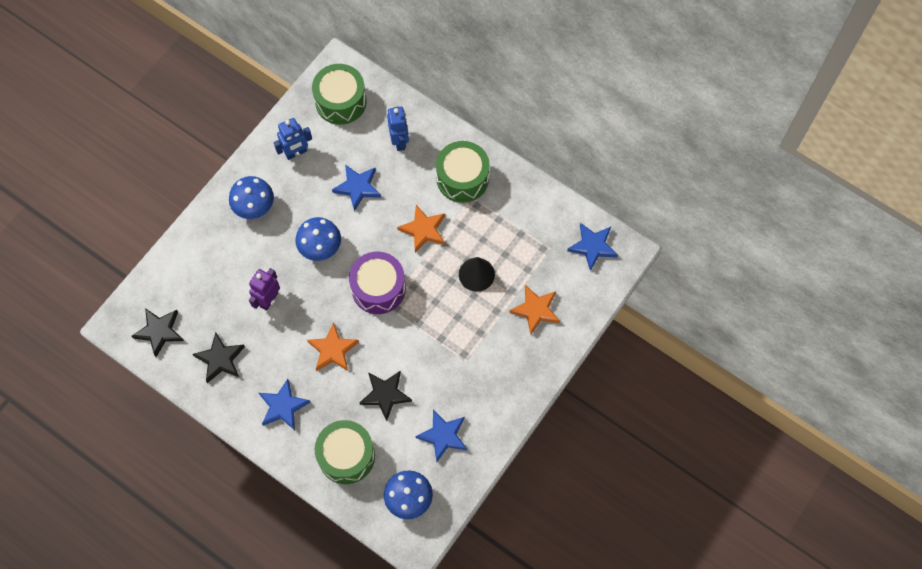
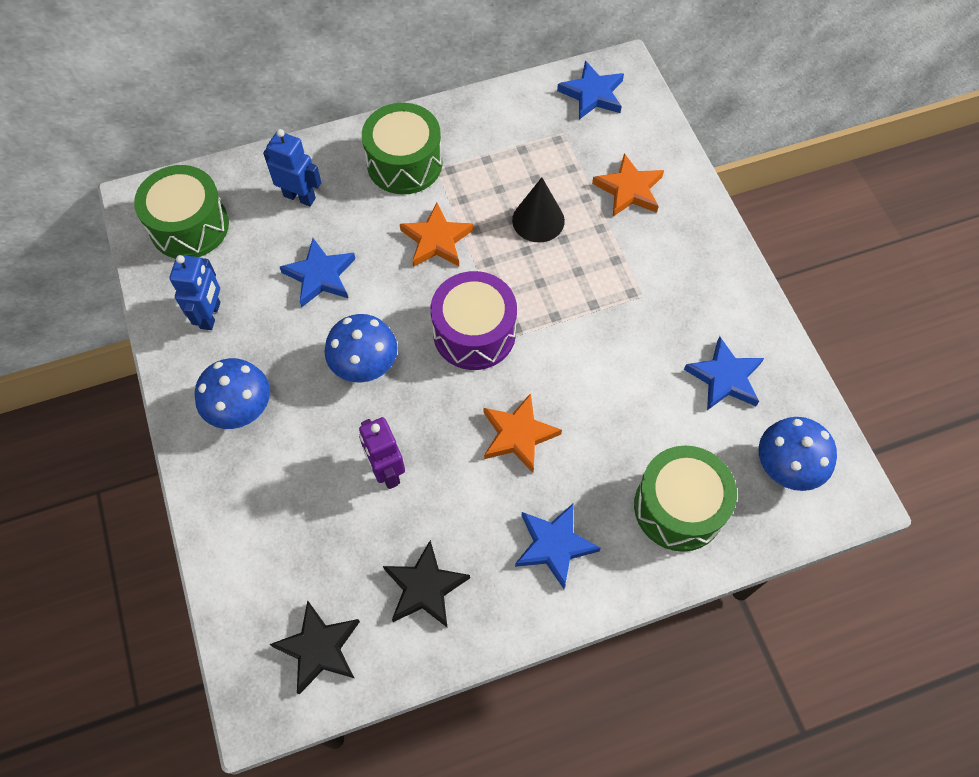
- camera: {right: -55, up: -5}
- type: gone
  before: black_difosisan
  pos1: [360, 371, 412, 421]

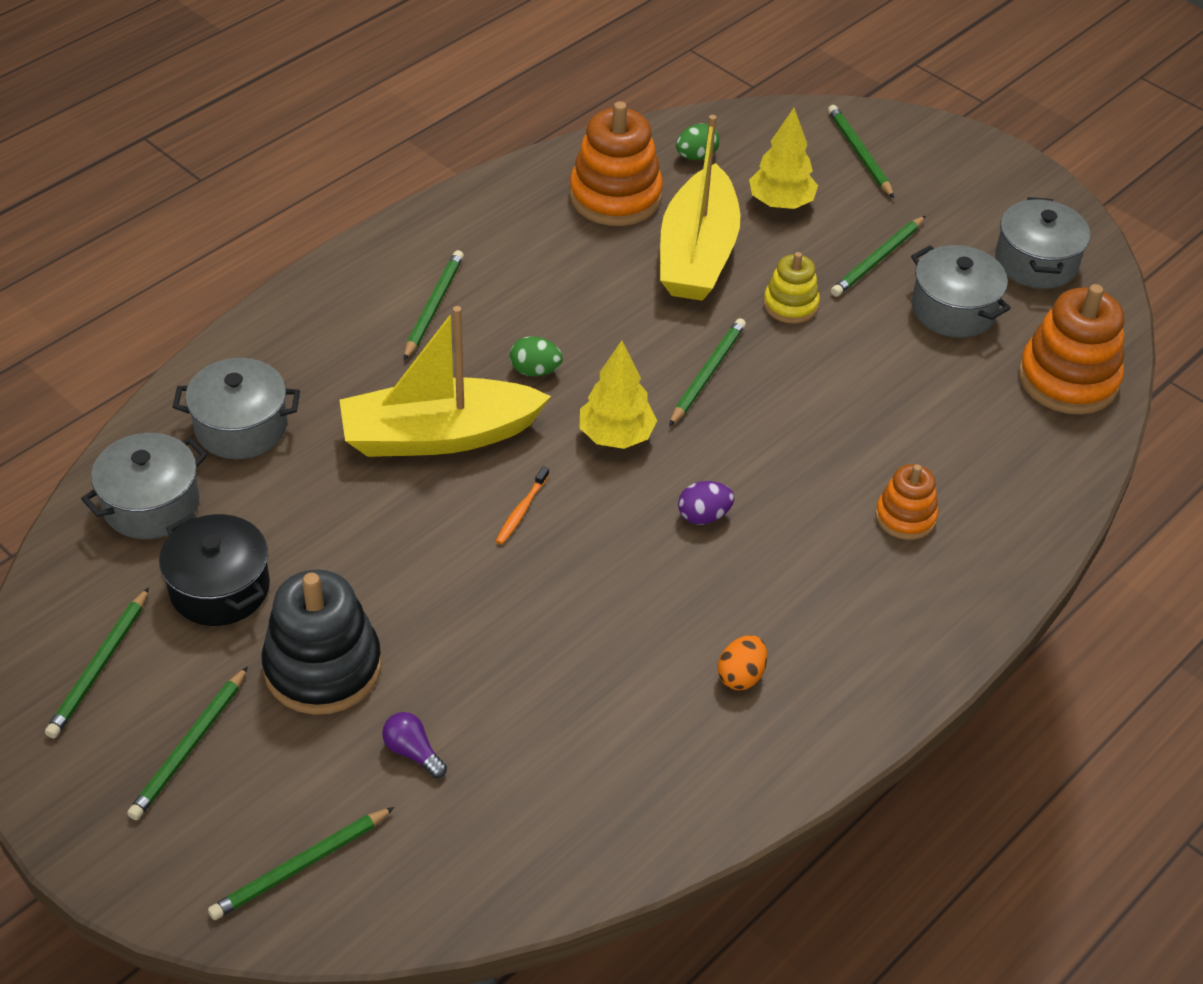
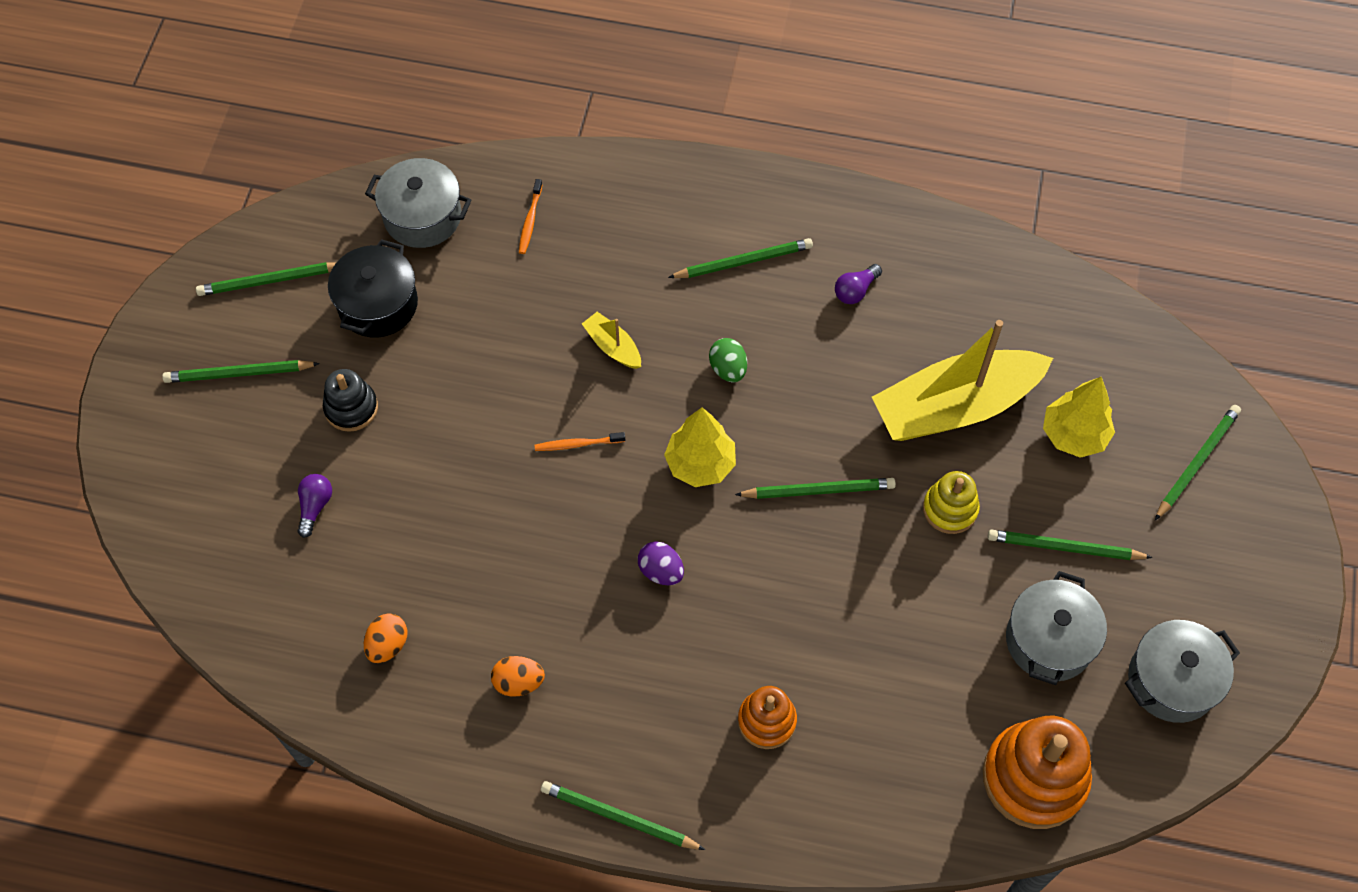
- camera: {right: 60, up: 15}
- type: swapped
  before: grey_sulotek
  after: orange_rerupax
  pos1: [173, 358, 300, 459]
  pos2: [519, 179, 543, 254]
- type: shifted
  before: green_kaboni
  pos1: [208, 807, 394, 920]
  pos2: [541, 781, 706, 850]
- type: scaled
  before: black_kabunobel
  pos1: [262, 569, 381, 715]
  pos2: [323, 369, 378, 432]
  scale: 0.57
- type: scaled
  before: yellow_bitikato
  pos1: [340, 306, 551, 457]
  pos2: [582, 312, 641, 369]
  scale: 0.42
- type: gone
  before: orange_kabunobel
  pos1: [570, 101, 663, 226]
- type: gone
  before: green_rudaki
  pos1: [676, 123, 720, 160]
- type: new
  after: orange_rudaki
  pos2: [364, 613, 407, 663]
- type: new
  after: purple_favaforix
  pos2: [835, 264, 882, 304]

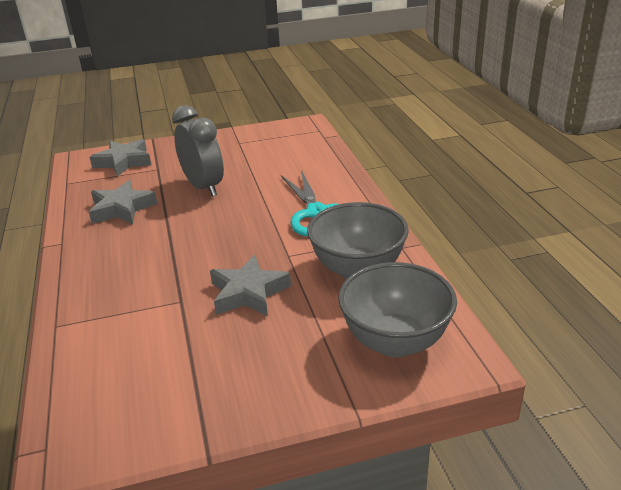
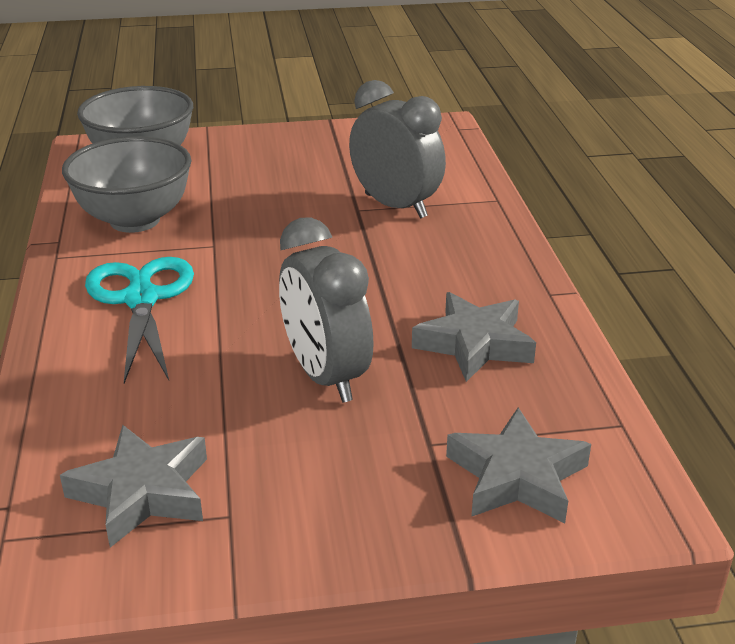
- camera: {right: -175, up: 0}
- type: shifted
  before: grey_difosisan
  pos1: [210, 255, 291, 317]
  pos2: [60, 425, 207, 548]
- type: new
  after: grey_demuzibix
  pos2: [349, 80, 446, 218]

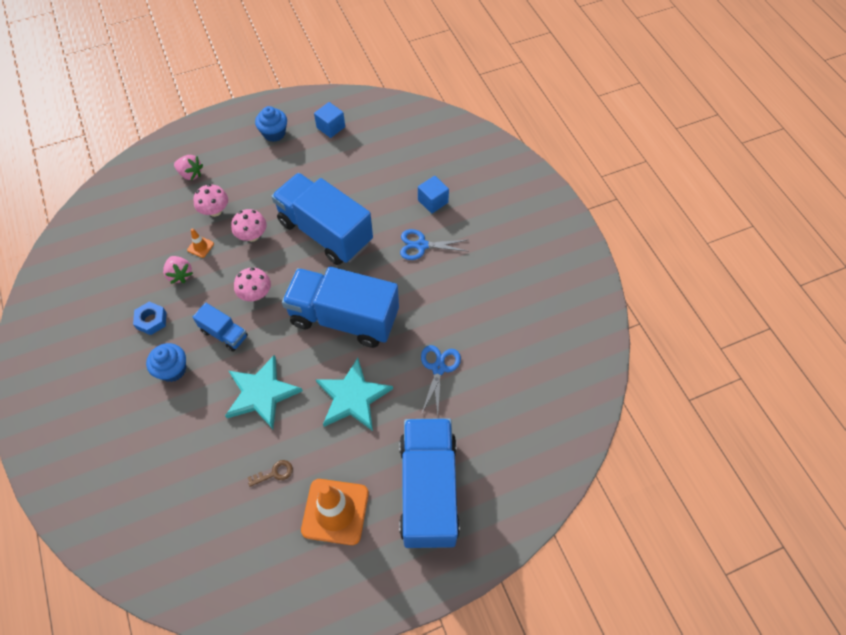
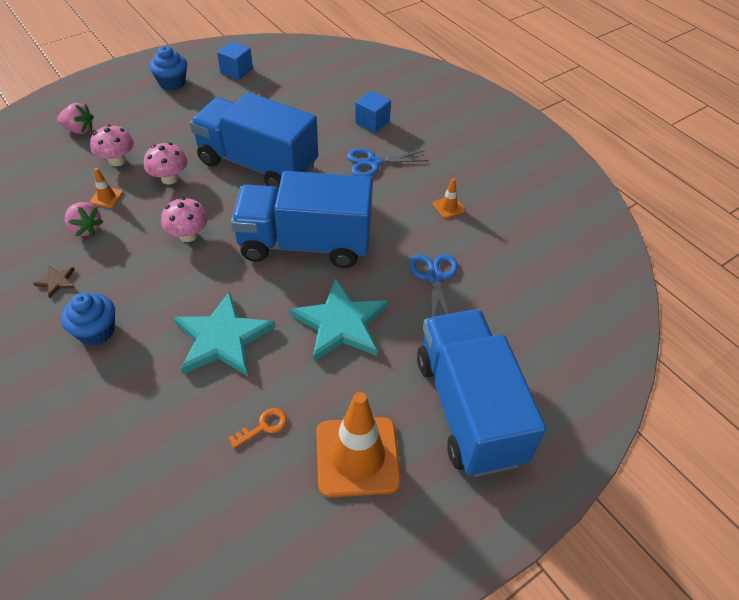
- camera: {right: -15, up: -10}
- type: swapped
  before: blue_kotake
  after: brown_difosisan
  pos1: [133, 302, 167, 335]
  pos2: [33, 266, 75, 298]
- type: gone
  before: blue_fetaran
  pos1: [193, 303, 248, 352]
- type: repainted
  before: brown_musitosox
  after: orange_musitosox
  pos1: [248, 460, 293, 487]
  pos2: [228, 408, 287, 449]
- type: new
  after: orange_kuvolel
  pos2: [433, 178, 465, 218]

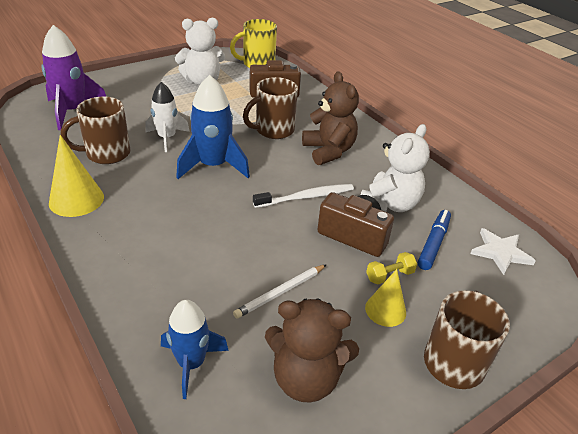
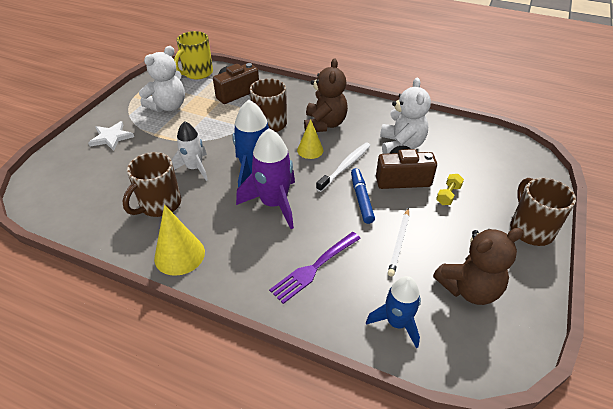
- camera: {right: -30, up: 5}
- type: shifted
  before: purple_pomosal
  pos1: [41, 25, 106, 130]
  pos2: [236, 128, 295, 229]
- type: rotated
  before: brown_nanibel
  pos1: [302, 71, 359, 165]
  pos2: [304, 58, 348, 132]
  turn: 60
- type: shifted
  before: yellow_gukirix
  pos1: [365, 269, 406, 327]
  pos2: [297, 119, 323, 159]
- type: shifted
  before: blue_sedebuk
  pos1: [418, 210, 451, 270]
  pos2: [351, 168, 375, 224]
- type: shifted
  before: white_difosisan
  pos1: [470, 228, 536, 275]
  pos2: [88, 121, 134, 151]
- type: new
  after: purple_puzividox
  pos2: [269, 232, 361, 304]

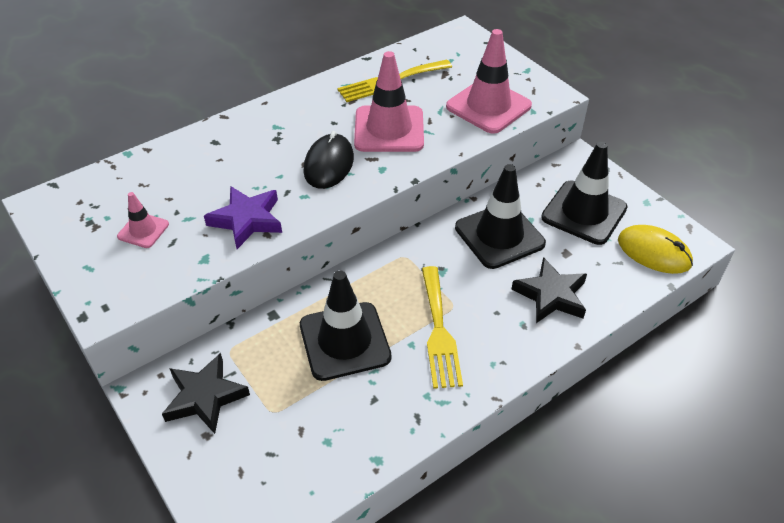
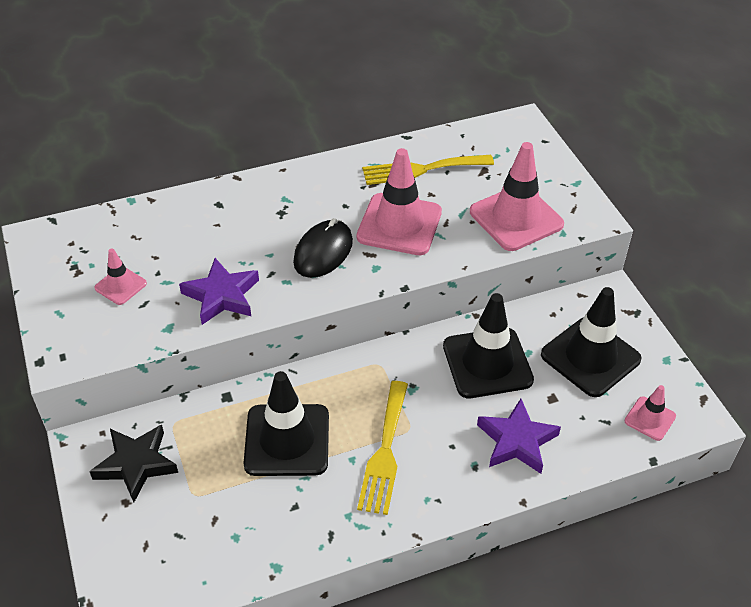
- camera: {right: 15, up: 0}
- type: repainted
  before: black_difosisan
  after: purple_difosisan
  pos1: [511, 257, 587, 323]
  pos2: [477, 399, 561, 474]
- type: swapped
  before: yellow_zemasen
  after: pink_kuvolel
  pos1: [618, 225, 693, 274]
  pos2: [624, 385, 676, 441]

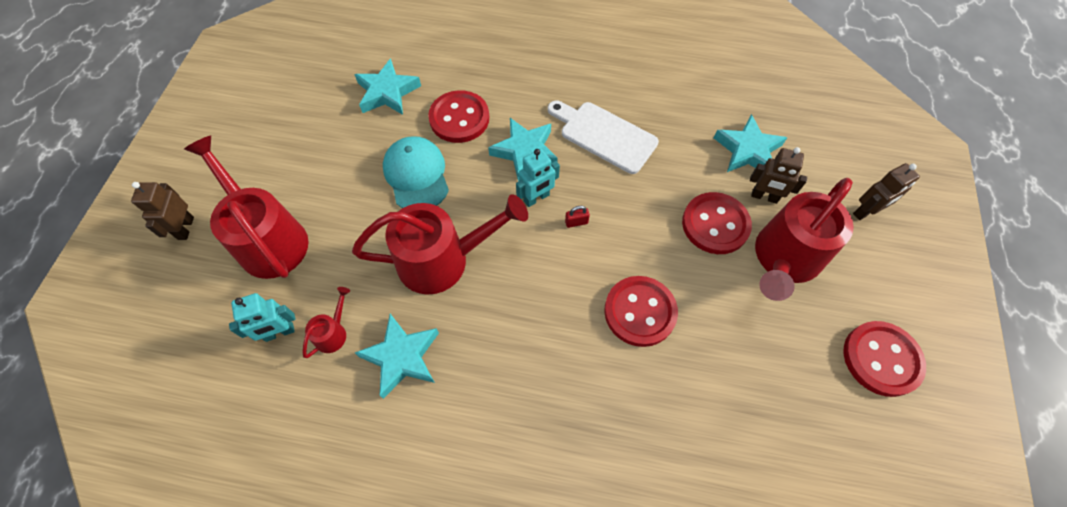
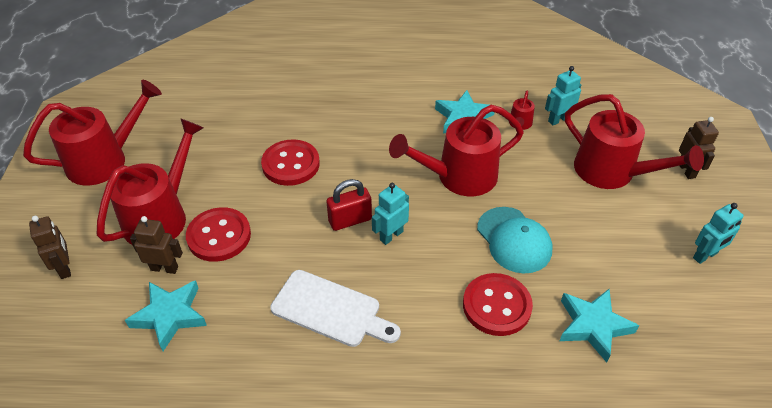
- camera: {right: 170, up: -15}
- type: gone
  before: turquoise_difosisan
  pos1: [488, 118, 558, 181]
- type: scaled
  before: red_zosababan
  pos1: [565, 206, 590, 228]
  pos2: [326, 179, 372, 231]
  scale: 2.01
- type: swapped
  before: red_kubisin
  after: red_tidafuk
  pos1: [843, 321, 926, 397]
  pos2: [23, 80, 162, 185]
- type: rotated
  before: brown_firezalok
  pos1: [853, 163, 920, 220]
  pos2: [29, 216, 71, 279]
  turn: 105
- type: new
  after: turquoise_firezalok
  pos2: [693, 203, 744, 264]

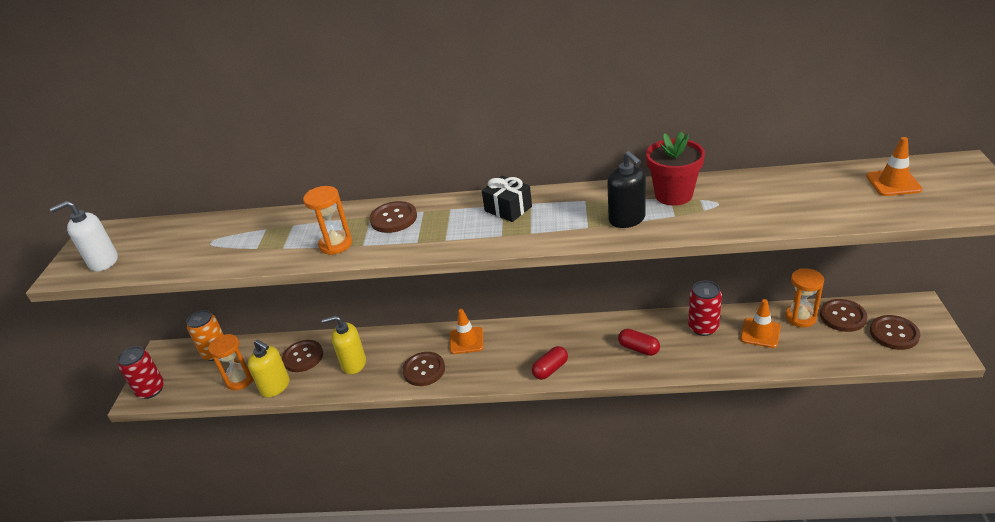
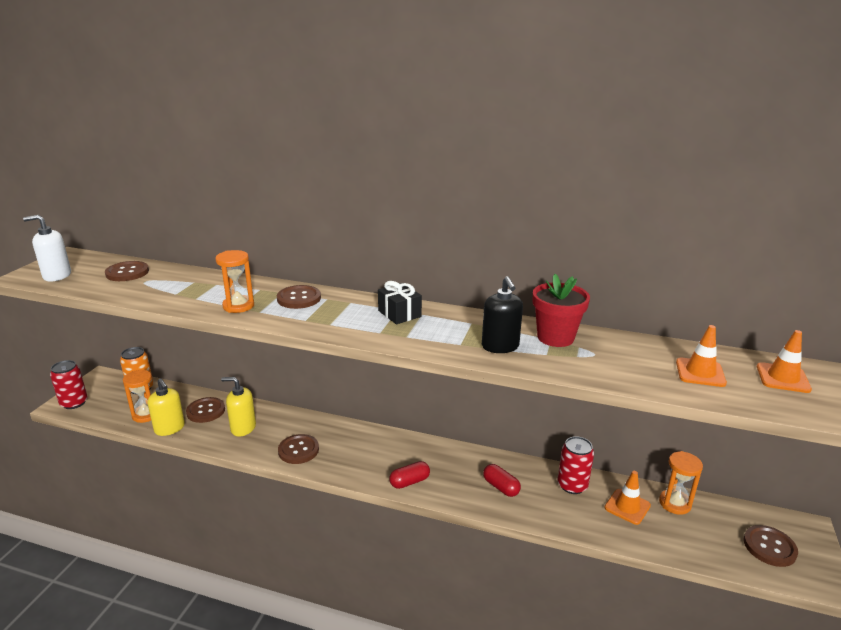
- camera: {right: 10, up: -10}
- type: shifted
  before: orange_kuvolel
  pos1: [450, 309, 484, 354]
  pos2: [676, 325, 727, 387]
- type: shifted
  before: brown_kubisin
  pos1: [820, 299, 868, 332]
  pos2: [105, 261, 149, 281]

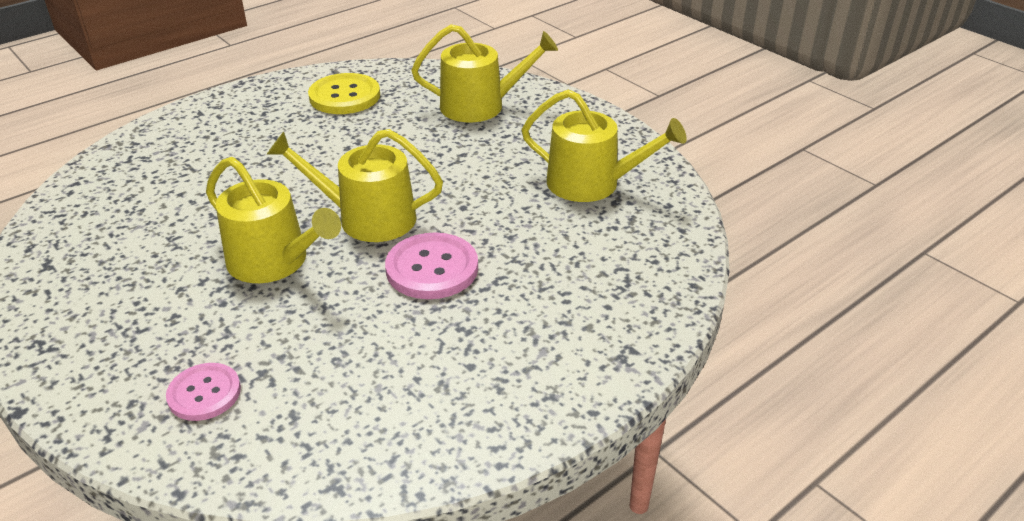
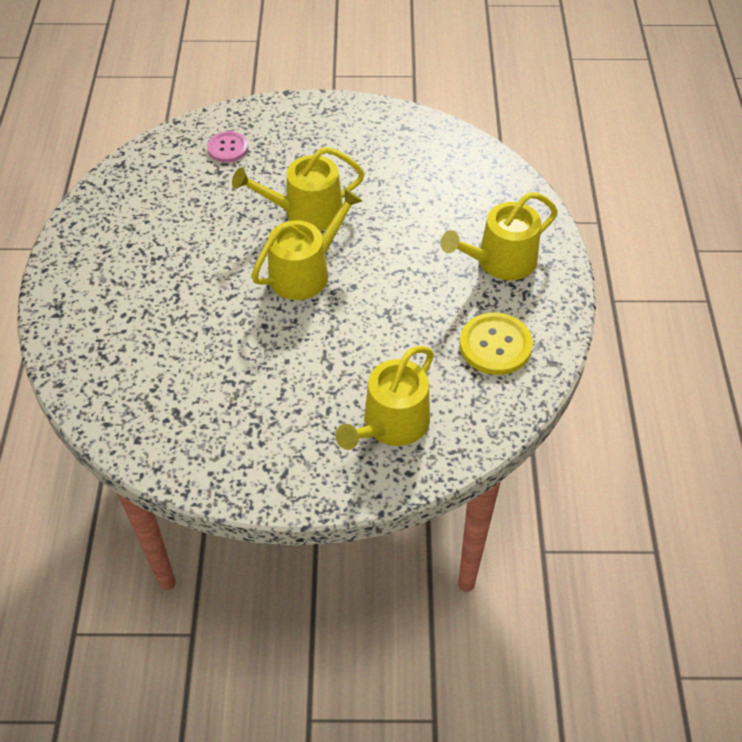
- camera: {right: 130, up: 15}
- type: gone
  before: pink_kubisin
  pos1: [385, 232, 478, 299]
- type: shifted
  before: yellow_tidafuk
  pos1: [521, 89, 687, 202]
  pos2: [441, 192, 558, 280]

